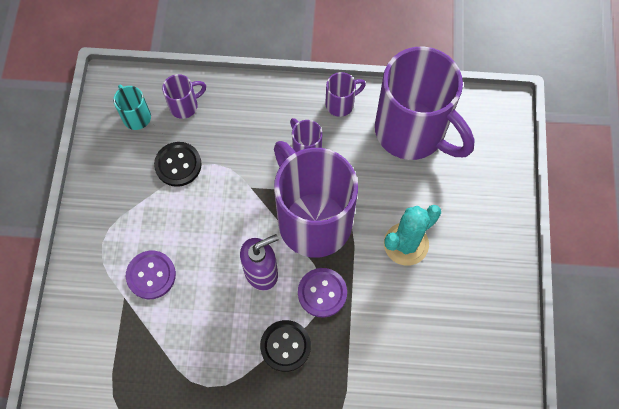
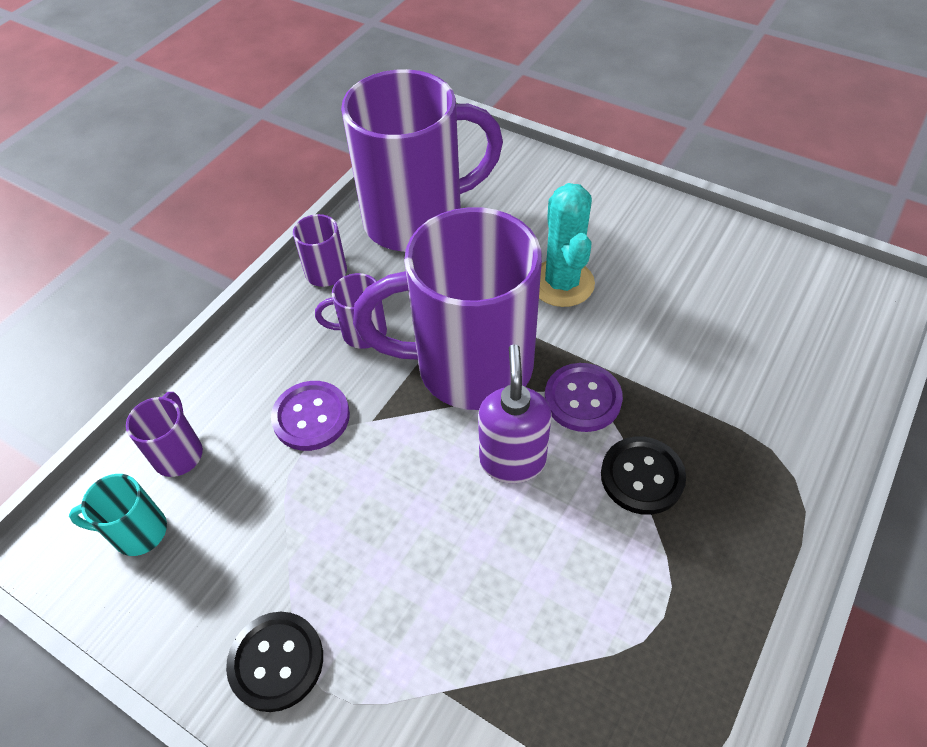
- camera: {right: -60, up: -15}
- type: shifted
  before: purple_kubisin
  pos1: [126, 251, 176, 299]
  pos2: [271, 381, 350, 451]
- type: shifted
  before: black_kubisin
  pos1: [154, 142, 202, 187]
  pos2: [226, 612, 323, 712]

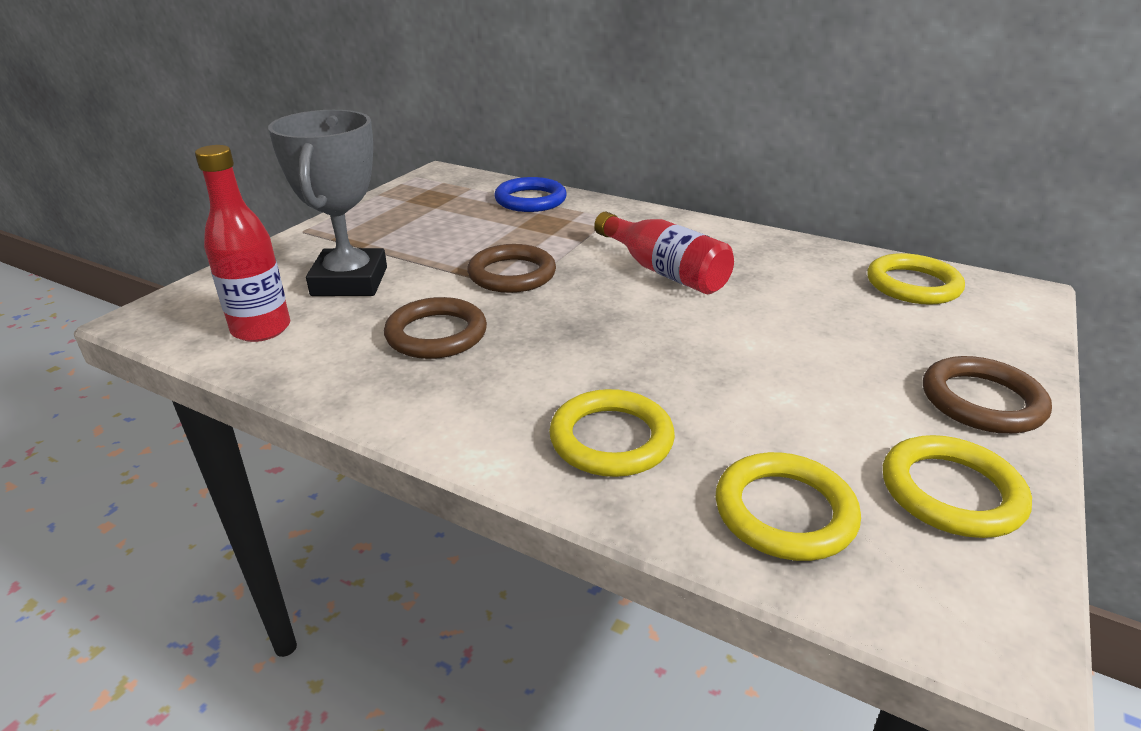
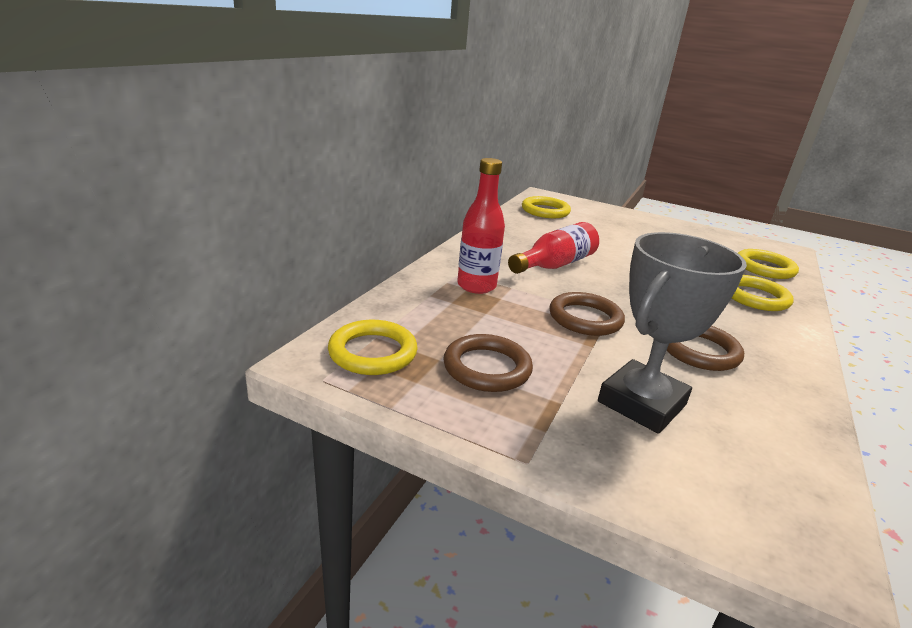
- camera: {right: -95, up: -5}
- type: shifted
  before: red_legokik
  pos1: [195, 145, 290, 342]
  pos2: [457, 158, 505, 294]
- type: rotated
  before: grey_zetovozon
  pos1: [268, 110, 387, 296]
  pos2: [598, 232, 747, 434]
  turn: -45
- type: gone
  before: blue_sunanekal
  pos1: [494, 177, 567, 212]
- type: shifted
  before: yellow_sunanekal
  pos1: [883, 435, 1032, 538]
  pos2: [328, 320, 418, 375]
- type: shifted
  before: brown_sunanekal
  pos1: [923, 356, 1052, 434]
  pos2: [444, 334, 533, 392]

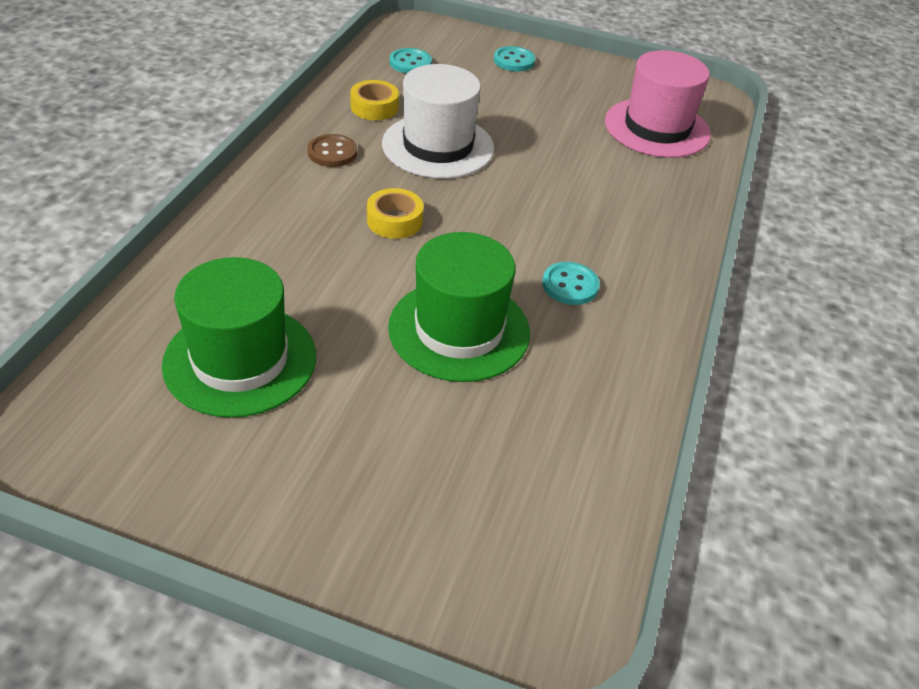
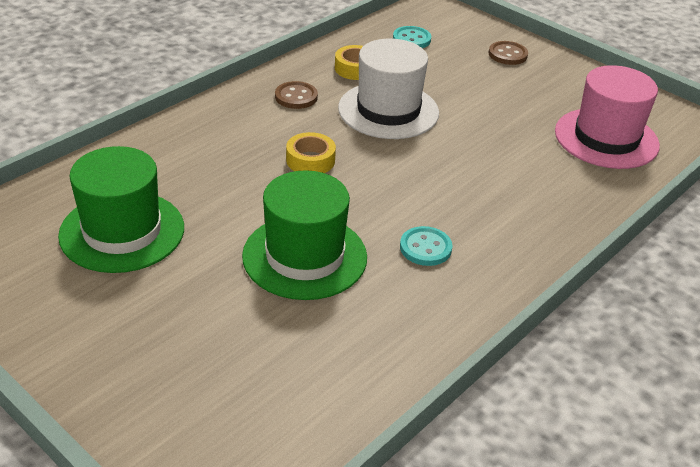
- camera: {right: 25, up: -5}
- type: repainted
  before: turquoise_kubisin
  after: brown_kubisin
  pos1: [494, 46, 535, 71]
  pos2: [489, 41, 528, 65]

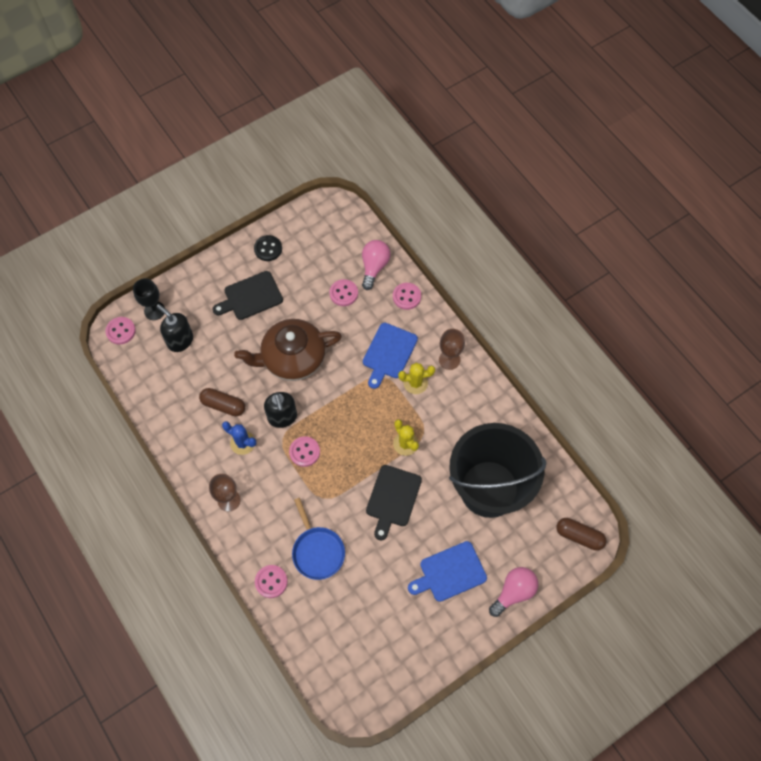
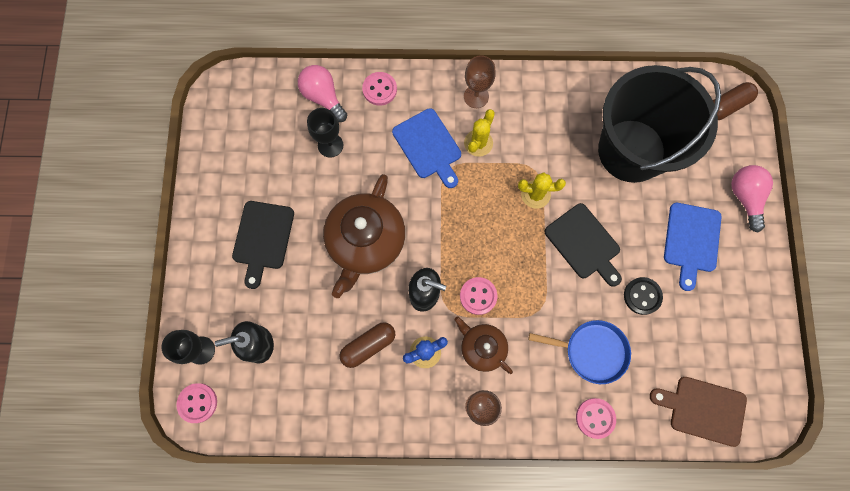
- camera: {right: -55, up: 10}
- type: shifted
  before: black_kubisin
  pos1: [254, 235, 282, 261]
  pos2: [624, 277, 663, 315]
- type: swapped
  before: pink_kubisin
  after: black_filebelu
  pos1: [329, 279, 358, 306]
  pos2: [307, 108, 343, 158]
- type: new
  after: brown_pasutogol
  pos2: [454, 316, 513, 374]
- type: new
  after: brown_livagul
  pos2: [650, 377, 747, 447]

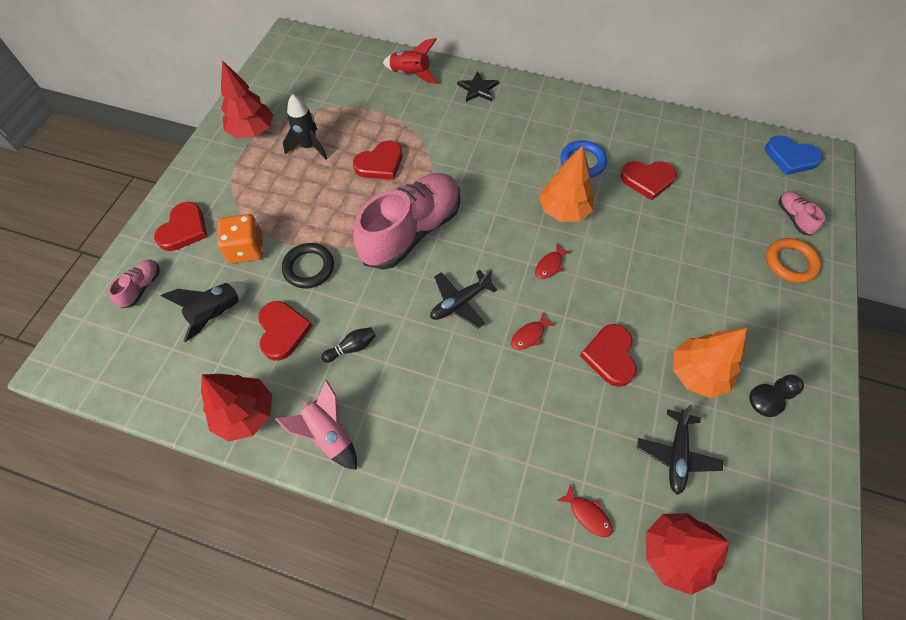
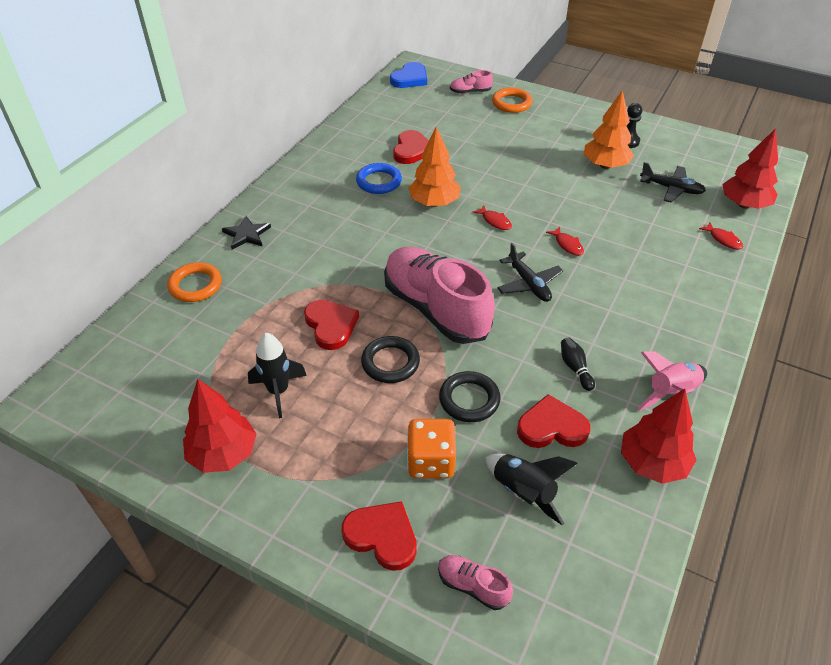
- camera: {right: -80, up: -15}
- type: swapped
  before: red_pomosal
  after: orange_sunanekal
  pos1: [383, 38, 439, 84]
  pos2: [167, 262, 222, 302]
- type: rotated
  before: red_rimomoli
  pos1: [557, 484, 613, 537]
  pos2: [699, 222, 743, 250]
  turn: 90
- type: gone
  before: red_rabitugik
  pos1: [580, 324, 637, 387]
- type: new
  after: black_sunanekal
  pos2: [361, 336, 420, 383]

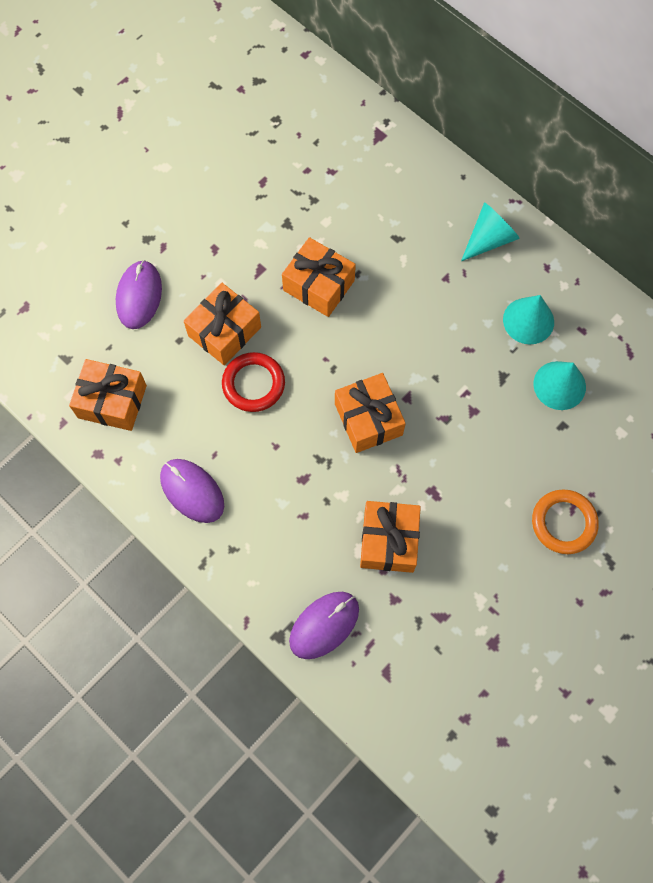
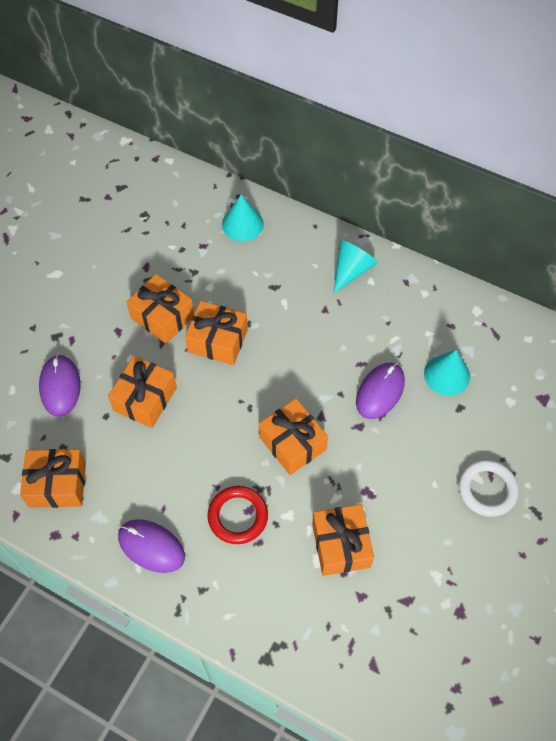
- camera: {right: -15, up: -10}
- type: shifted
  before: red_sunanekal
  pos1: [222, 352, 285, 412]
  pos2: [207, 486, 268, 544]
- type: shifted
  before: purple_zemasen
  pos1: [289, 592, 359, 659]
  pos2: [356, 363, 405, 419]
- type: shifted
  before: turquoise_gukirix
  pos1: [503, 295, 554, 345]
  pos2: [222, 194, 264, 241]
- type: repainted
  before: orange_sunanekal
  after: white_sunanekal
  pos1: [532, 490, 599, 554]
  pos2: [458, 460, 519, 517]
- type: new
  after: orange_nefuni
  pos2: [126, 274, 194, 344]

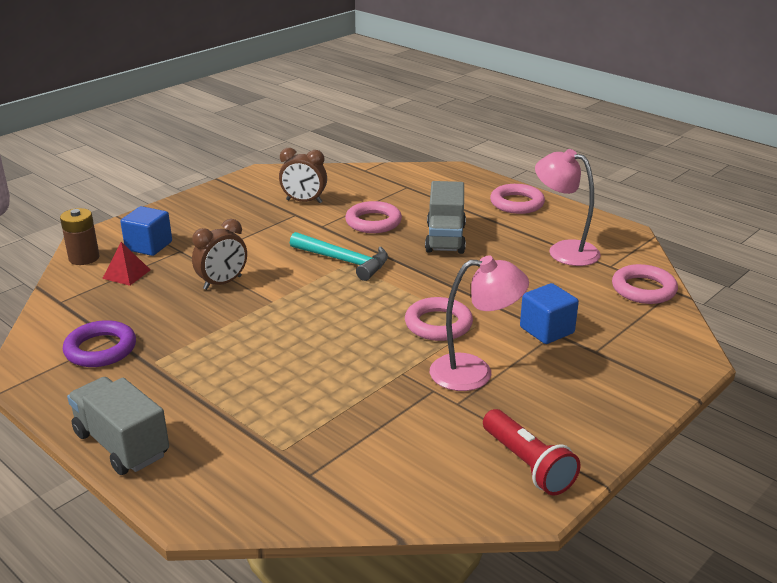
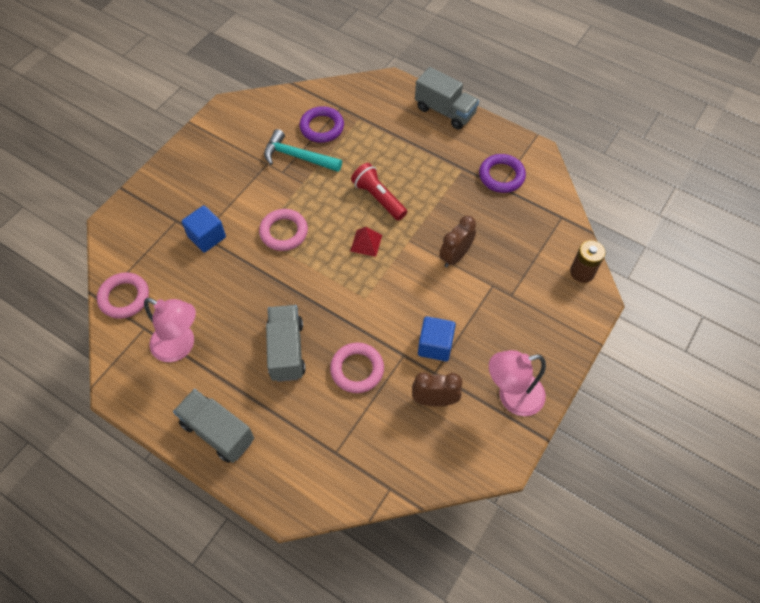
- camera: {right: 170, up: 30}
- type: shifted
  before: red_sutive
  pos1: [102, 242, 150, 286]
  pos2: [350, 227, 382, 257]
- type: shifted
  before: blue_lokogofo
  pos1: [120, 206, 172, 256]
  pos2: [418, 316, 456, 361]
- type: shifted
  before: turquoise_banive
  pos1: [290, 232, 388, 281]
  pos2: [264, 129, 342, 172]
- type: shifted
  before: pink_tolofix
  pos1: [430, 256, 529, 391]
  pos2: [489, 350, 546, 416]
- type: shifted
  before: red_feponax
  pos1: [483, 409, 580, 496]
  pos2: [351, 163, 407, 220]
- type: swapped
  before: pink_sunanekal
  after: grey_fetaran
  pos1: [490, 184, 545, 214]
  pos2: [173, 389, 254, 463]
- type: new
  after: purple_sunanekal
  pos2: [300, 106, 344, 143]

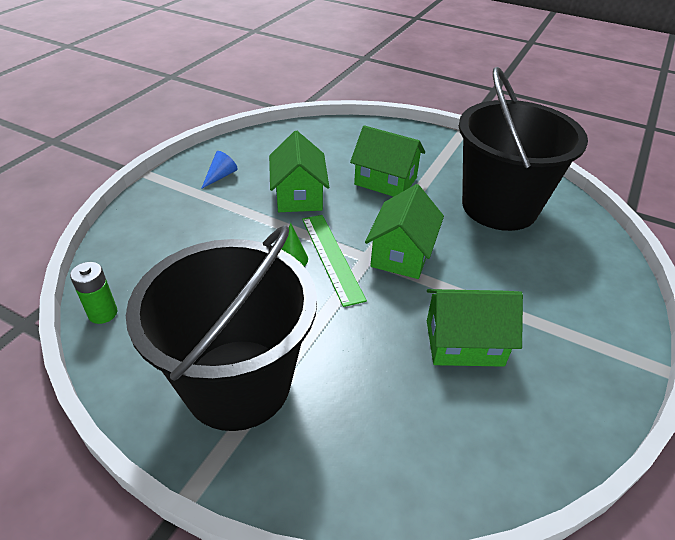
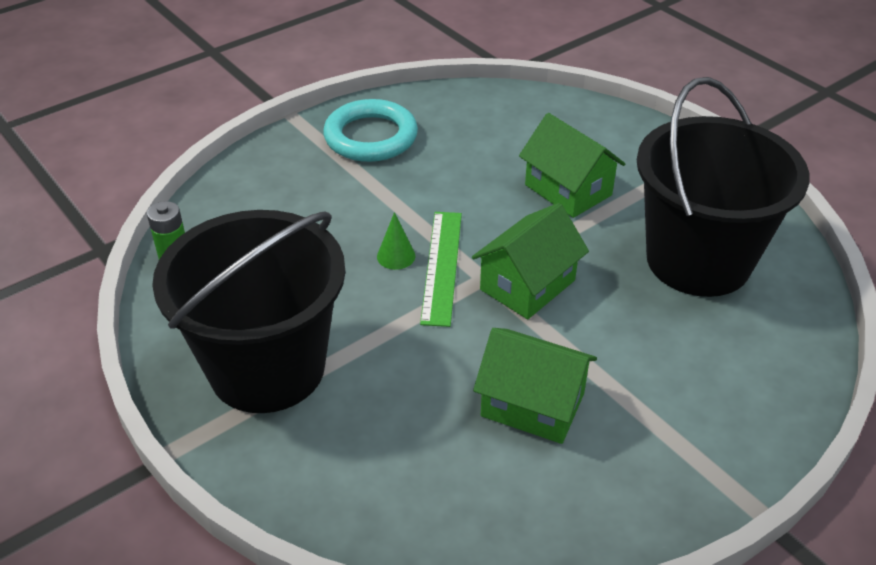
- camera: {right: 25, up: 0}
- type: swapped
  before: blue_gukirix
  after: turquoise_sunanekal
  pos1: [201, 151, 238, 189]
  pos2: [323, 99, 418, 162]
- type: gone
  before: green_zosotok
  pos1: [269, 131, 329, 212]

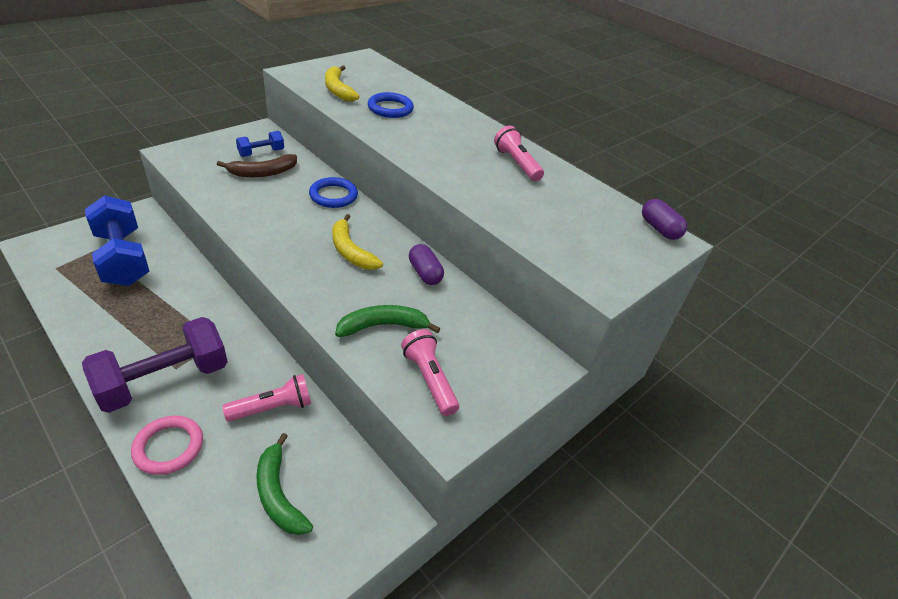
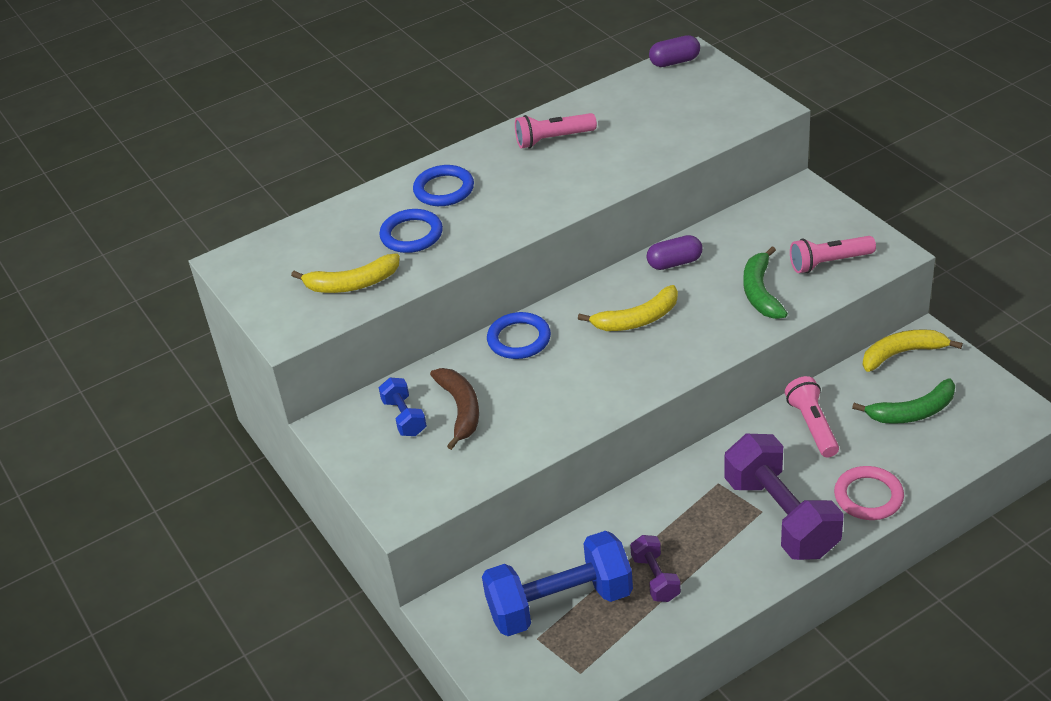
- camera: {right: -70, up: 0}
- type: new
  after: blue_sunanekal
  pos2: [413, 165, 474, 206]
- type: new
  after: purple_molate
  pos2: [630, 535, 681, 602]
- type: new
  after: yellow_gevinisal
  pos2: [863, 329, 963, 372]

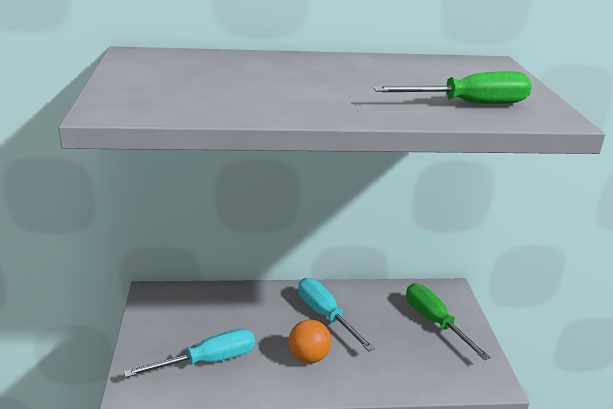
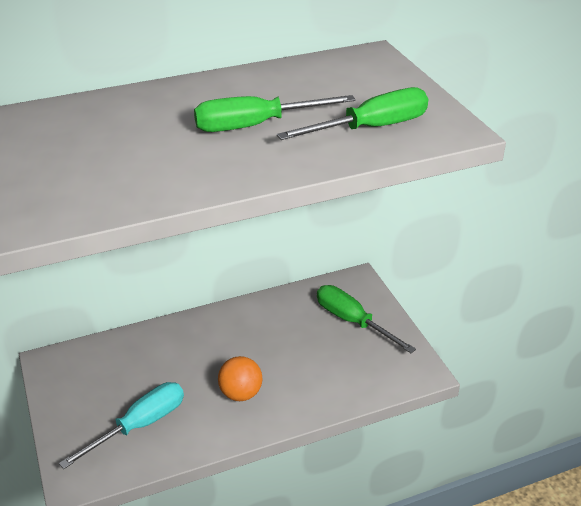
- camera: {right: -15, up: 10}
- type: gone
  before: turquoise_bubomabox
  pos1: [298, 278, 375, 351]
- type: new
  after: green_bubomabox
  pos2: [194, 95, 356, 132]

